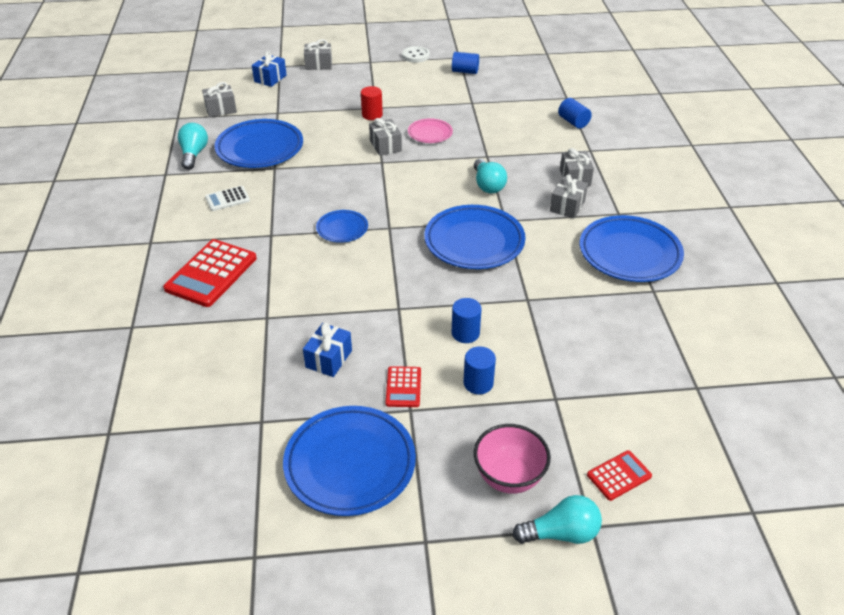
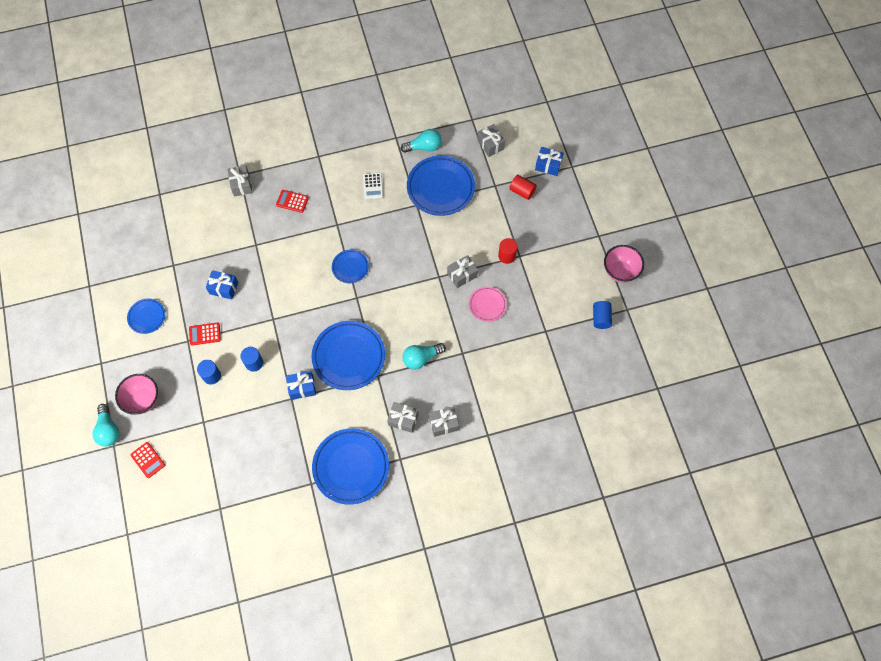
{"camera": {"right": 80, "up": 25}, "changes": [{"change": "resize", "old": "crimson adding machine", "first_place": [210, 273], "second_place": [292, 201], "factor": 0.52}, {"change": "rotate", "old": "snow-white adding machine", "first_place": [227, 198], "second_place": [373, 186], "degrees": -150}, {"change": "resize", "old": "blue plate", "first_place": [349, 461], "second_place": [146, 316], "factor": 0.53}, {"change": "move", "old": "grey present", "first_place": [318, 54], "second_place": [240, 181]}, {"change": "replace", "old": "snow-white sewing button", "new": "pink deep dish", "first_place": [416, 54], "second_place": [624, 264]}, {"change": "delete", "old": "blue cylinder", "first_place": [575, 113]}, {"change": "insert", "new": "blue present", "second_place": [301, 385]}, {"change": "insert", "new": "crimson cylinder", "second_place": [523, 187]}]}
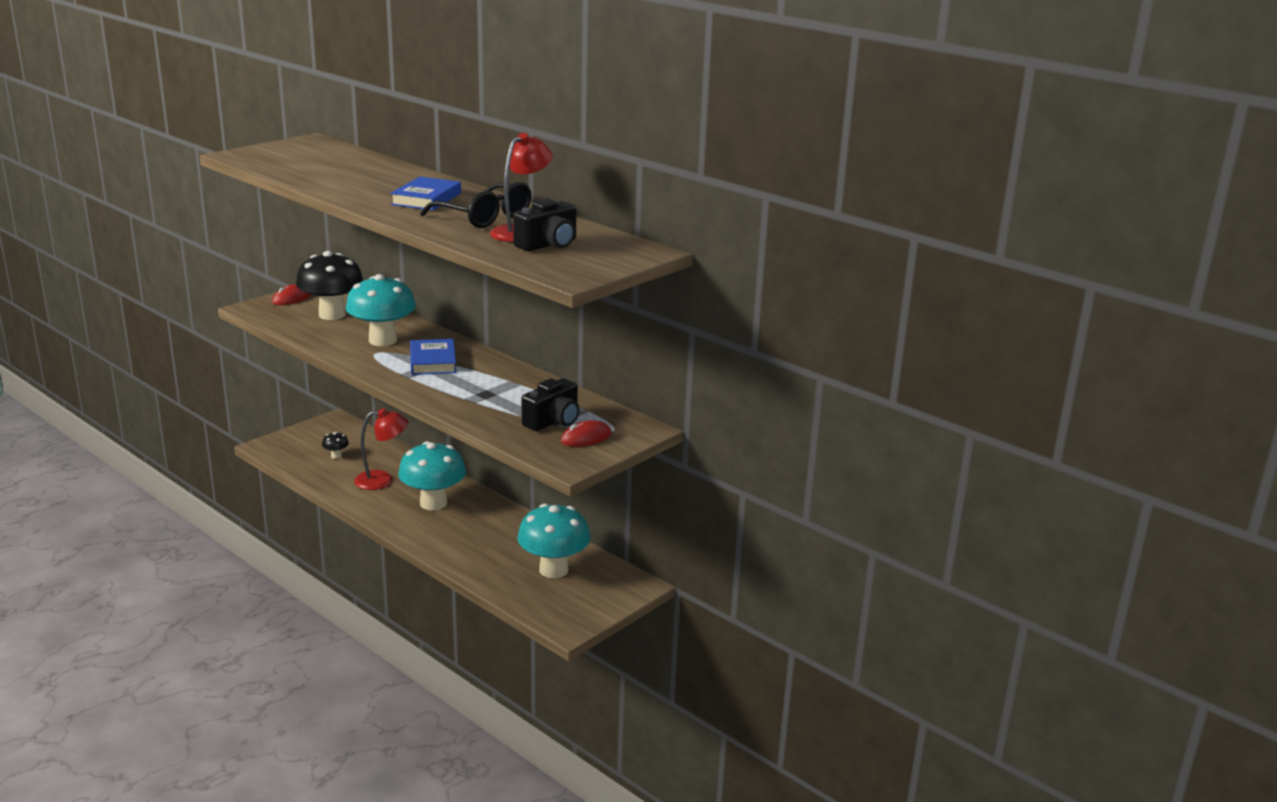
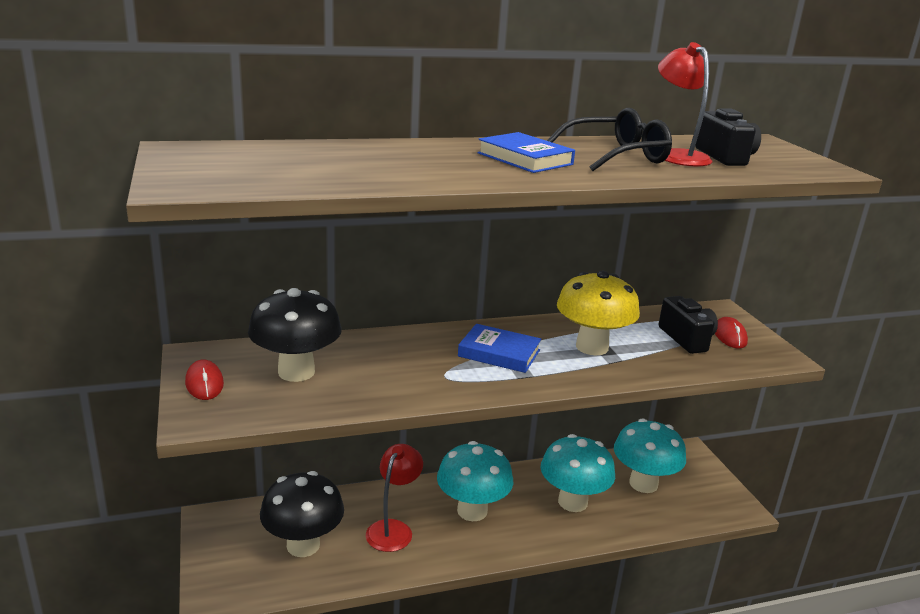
{"camera": {"right": -60, "up": 0}, "changes": [{"change": "resize", "old": "black mushroom", "first_place": [335, 445], "second_place": [302, 514], "factor": 2.38}, {"change": "move", "old": "aqua mushroom", "first_place": [381, 310], "second_place": [578, 473]}, {"change": "insert", "new": "golden mushroom", "second_place": [598, 313]}]}
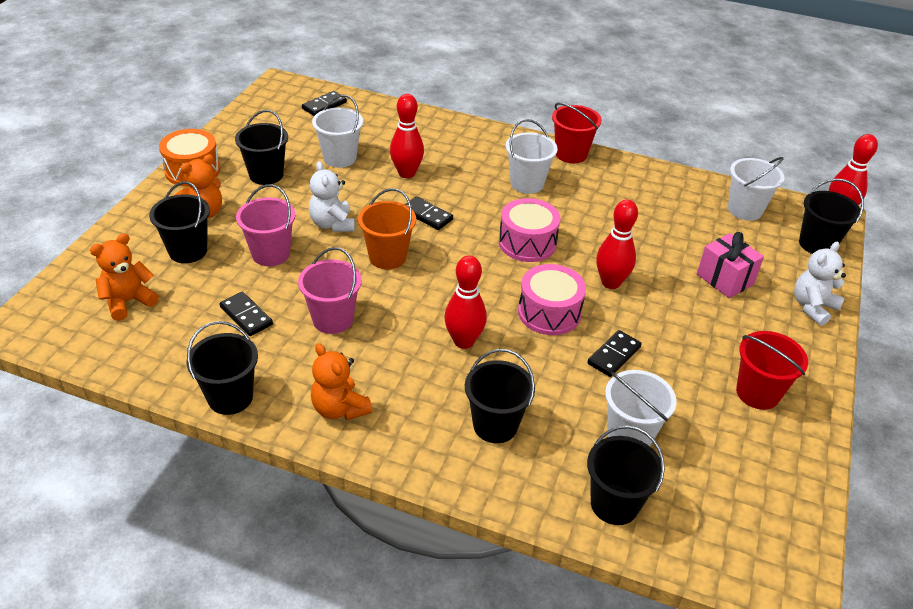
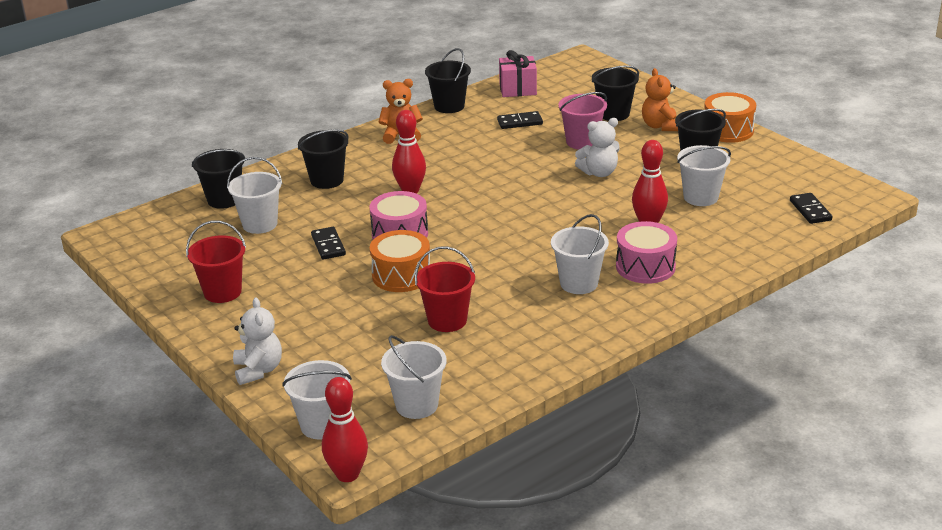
{"camera": {"right": 125, "up": -10}, "changes": [{"change": "delete", "old": "orange-coloured teddy", "first_place": [124, 277]}, {"change": "delete", "old": "pink bucket", "first_place": [330, 290]}, {"change": "rotate", "old": "snow-white teddy", "first_place": [332, 196], "second_place": [597, 147], "degrees": 150}, {"change": "delete", "old": "orange-coloured bucket", "first_place": [387, 228]}, {"change": "delete", "old": "black domino", "first_place": [429, 213]}, {"change": "move", "old": "pink snare drum", "first_place": [530, 230], "second_place": [646, 252]}, {"change": "move", "old": "crimson bucket", "first_place": [577, 133], "second_place": [445, 289]}, {"change": "replace", "old": "crimson bowling pin", "new": "orange-coloured snare drum", "first_place": [617, 244], "second_place": [400, 261]}, {"change": "move", "old": "pink present", "first_place": [730, 265], "second_place": [518, 73]}, {"change": "recolor", "old": "black bucket", "new": "snow-white bucket", "first_place": [831, 216], "second_place": [317, 399]}]}
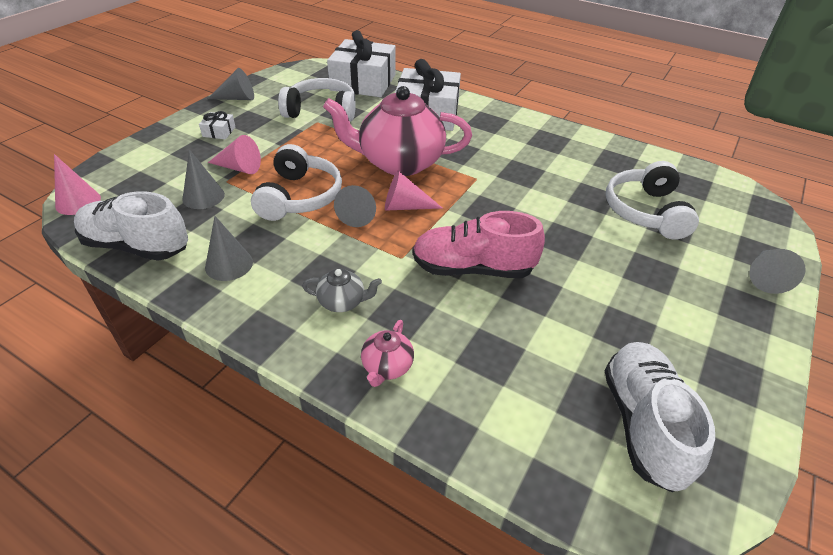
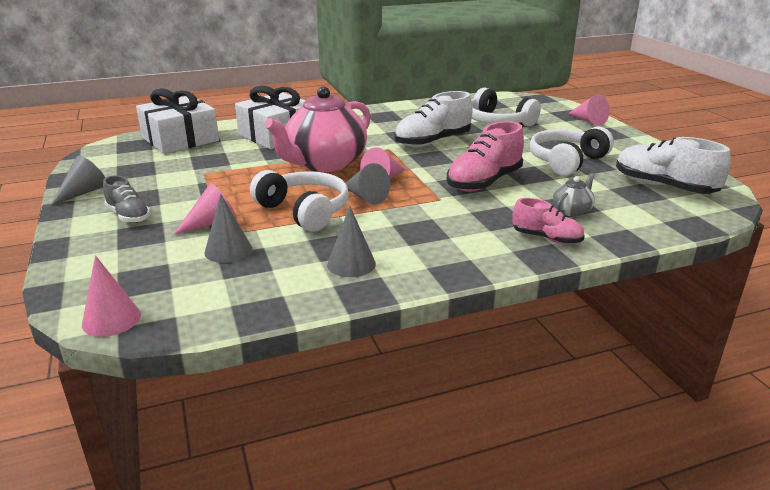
{"camera": {"right": -50, "up": -15}, "changes": [{"change": "move", "old": "snow-white lace-up shoe", "first_place": [131, 226], "second_place": [433, 119]}, {"change": "replace", "old": "snow-white present", "new": "grey lace-up shoe", "first_place": [217, 125], "second_place": [127, 199]}, {"change": "move", "old": "snow-white headset", "first_place": [317, 100], "second_place": [572, 151]}, {"change": "move", "old": "grey teapot", "first_place": [342, 290], "second_place": [574, 195]}, {"change": "replace", "old": "pink teapot", "new": "pink lace-up shoe", "first_place": [387, 353], "second_place": [548, 221]}, {"change": "recolor", "old": "grey cone", "new": "pink cone", "first_place": [777, 271], "second_place": [589, 110]}]}
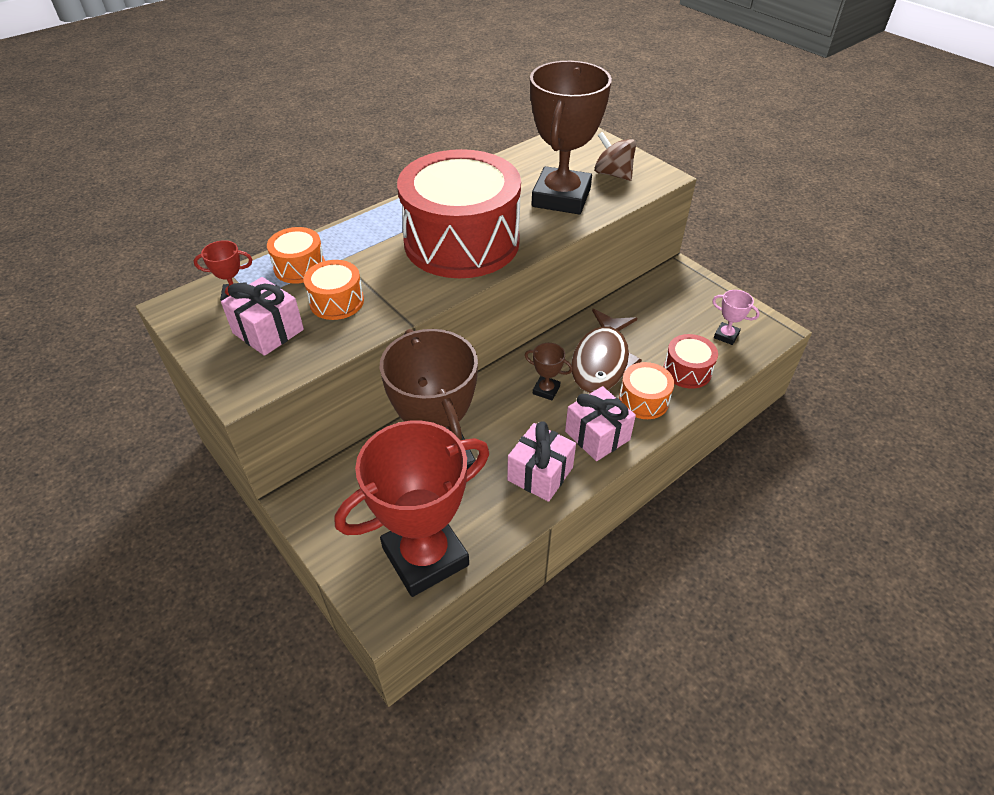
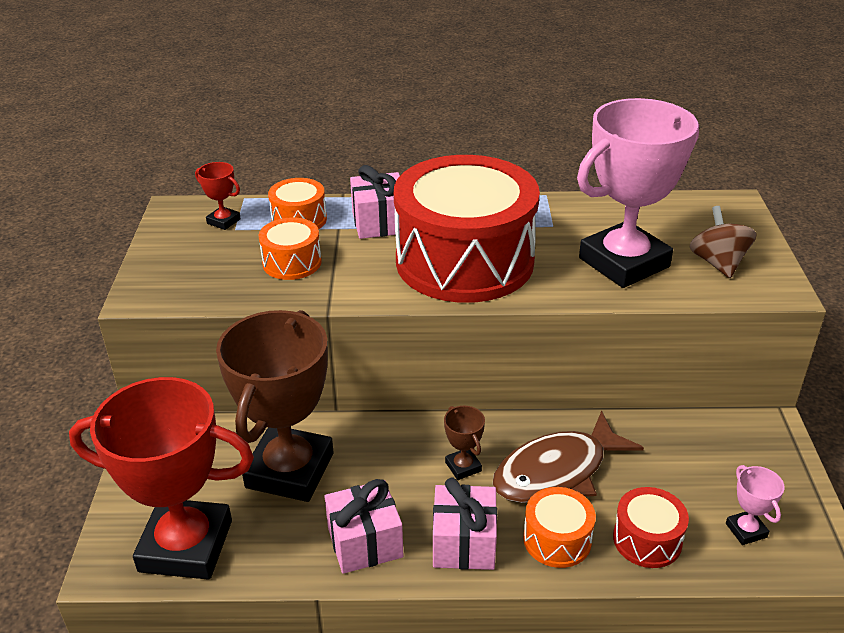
{"camera": {"right": 40, "up": -10}, "changes": [{"change": "move", "old": "pink present", "first_place": [262, 316], "second_place": [375, 202]}, {"change": "recolor", "old": "russet award cup", "new": "pink award cup", "first_place": [571, 137], "second_place": [638, 193]}]}
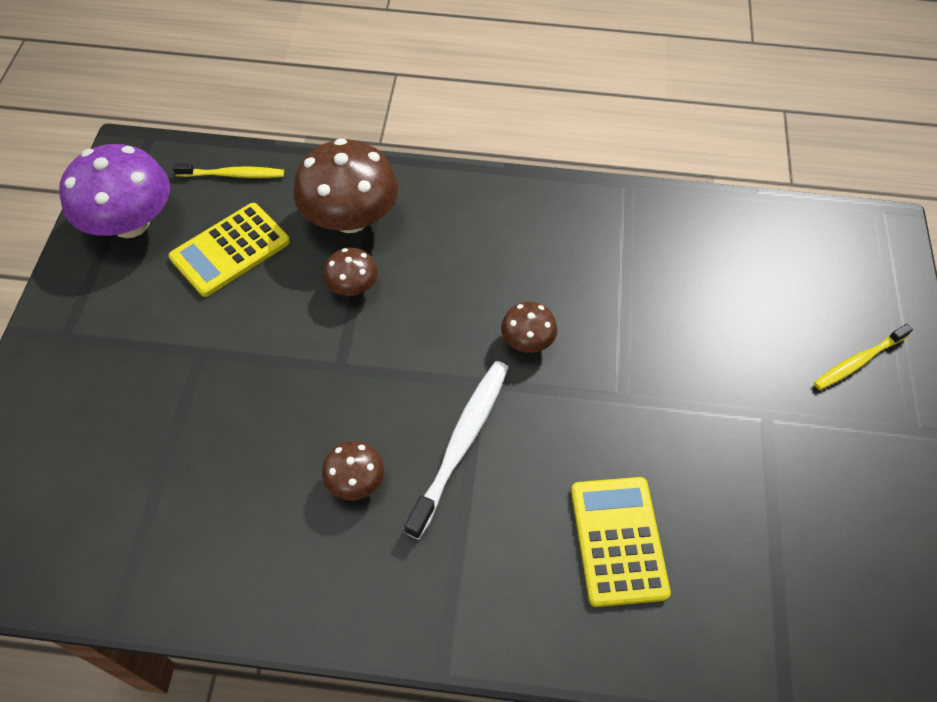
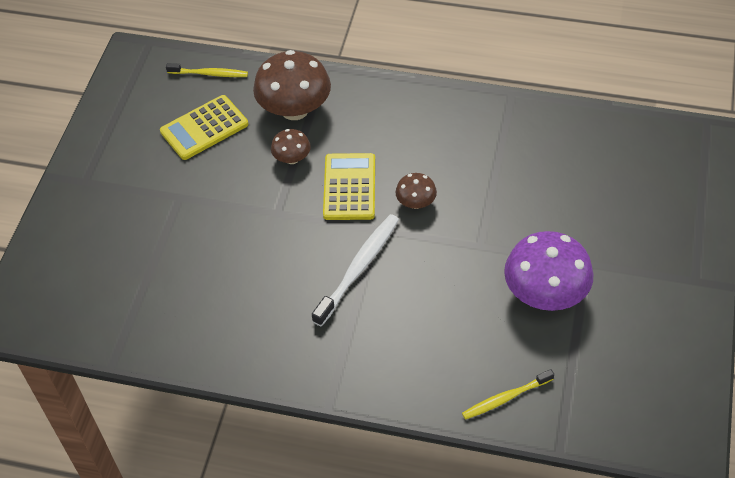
{"camera": {"right": 10, "up": -5}, "changes": [{"change": "move", "old": "royal purple mushroom", "first_place": [114, 191], "second_place": [548, 271]}, {"change": "delete", "old": "russet mushroom", "first_place": [353, 471]}, {"change": "move", "old": "golden adding machine", "first_place": [621, 542], "second_place": [349, 186]}, {"change": "move", "old": "golden toothbrush", "first_place": [863, 357], "second_place": [508, 394]}]}
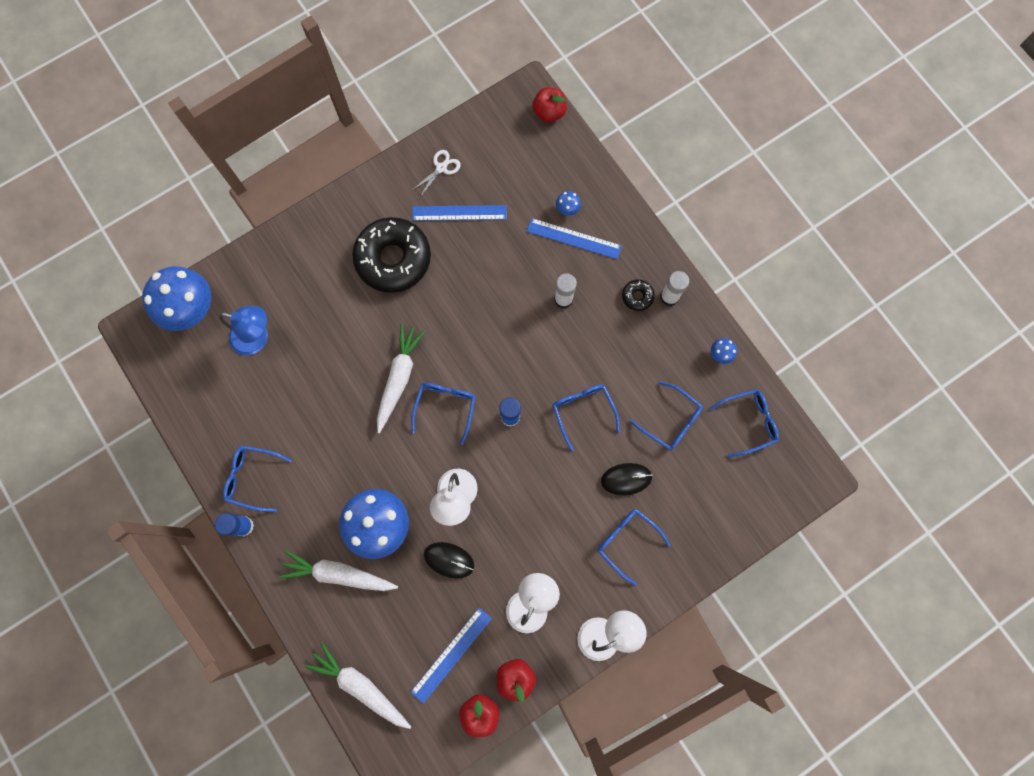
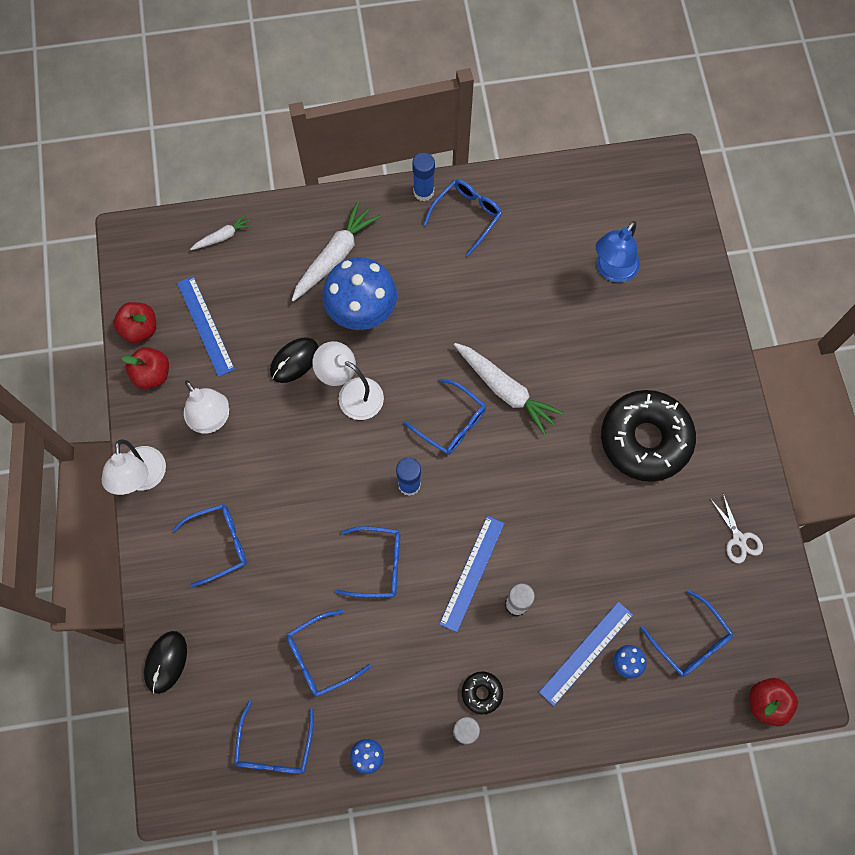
{"camera": {"right": 115, "up": -5}, "changes": [{"change": "delete", "old": "blue mushroom", "first_place": [176, 298]}, {"change": "resize", "old": "snow-white toy carrot", "first_place": [358, 685], "second_place": [221, 232], "factor": 0.53}, {"change": "move", "old": "blue measuring stick", "first_place": [459, 213], "second_place": [472, 574]}, {"change": "move", "old": "black PC mouse", "first_place": [627, 479], "second_place": [165, 662]}, {"change": "insert", "new": "blue eyeglasses", "second_place": [687, 633]}]}
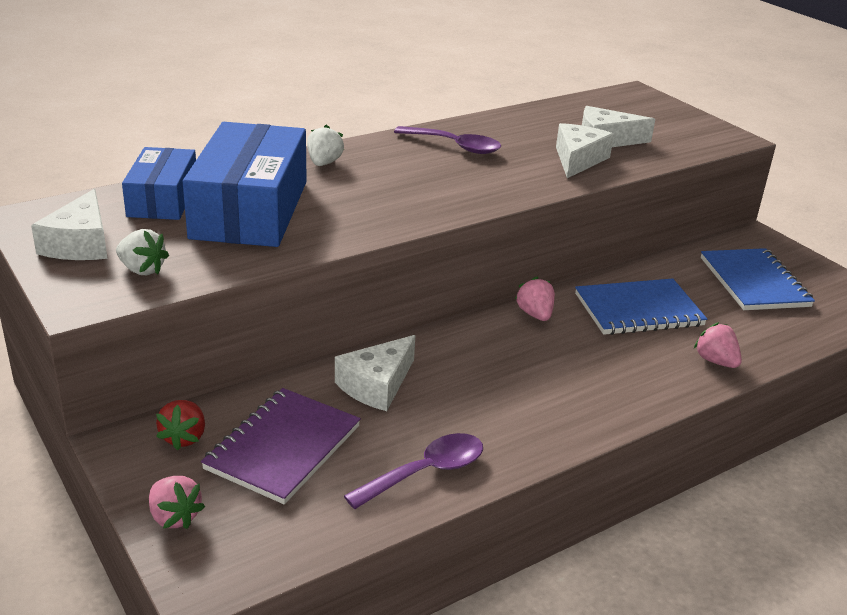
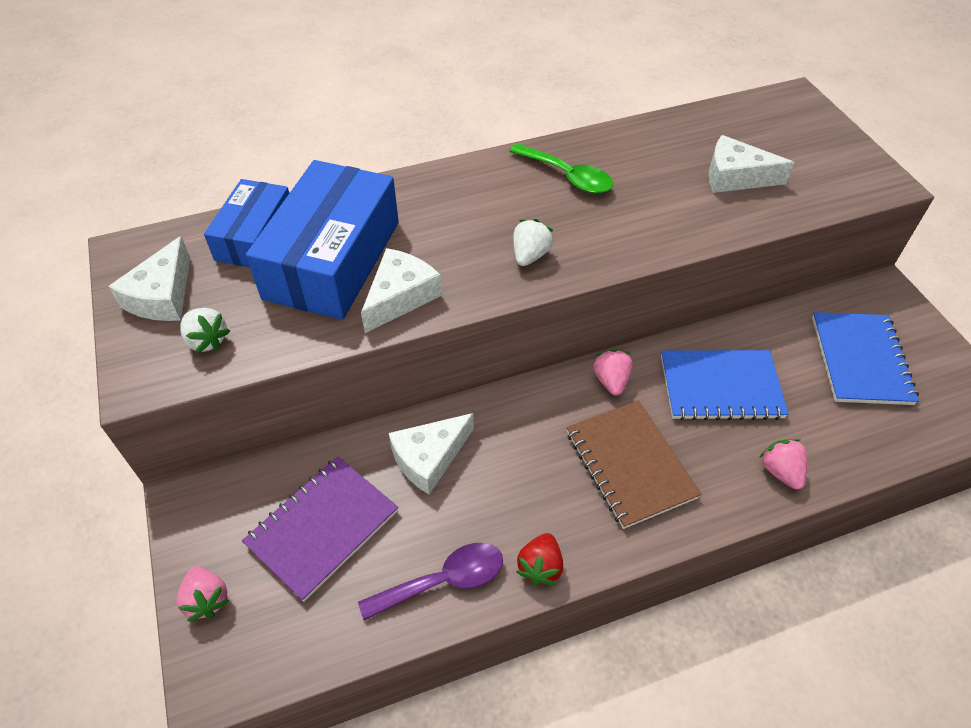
{"camera": {"right": 15, "up": 20}, "changes": [{"change": "move", "old": "crimson toy strawberry", "first_place": [180, 425], "second_place": [540, 559]}, {"change": "move", "old": "snow-white toy strawberry", "first_place": [325, 145], "second_place": [533, 242]}, {"change": "recolor", "old": "royal purple teaspoon", "new": "leaf-green teaspoon", "first_place": [447, 140], "second_place": [561, 168]}, {"change": "move", "old": "snow-white cheese", "first_place": [585, 150], "second_place": [401, 290]}, {"change": "insert", "new": "russet notepad", "second_place": [634, 464]}]}
